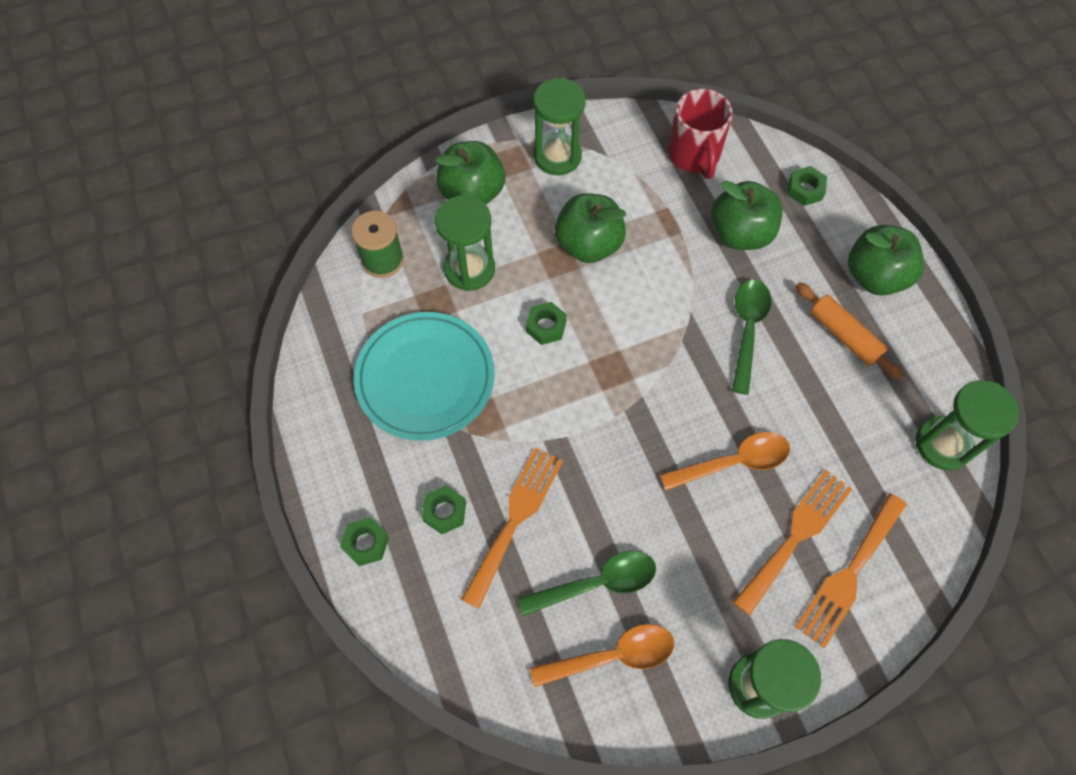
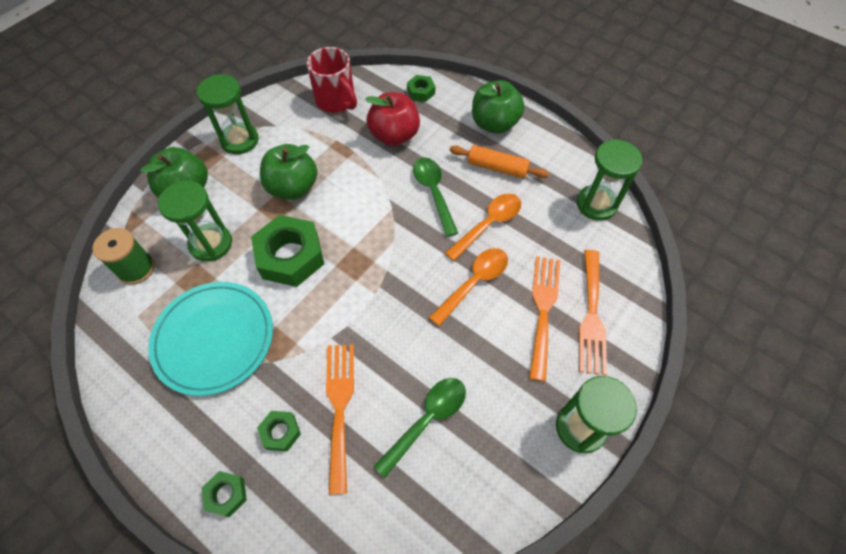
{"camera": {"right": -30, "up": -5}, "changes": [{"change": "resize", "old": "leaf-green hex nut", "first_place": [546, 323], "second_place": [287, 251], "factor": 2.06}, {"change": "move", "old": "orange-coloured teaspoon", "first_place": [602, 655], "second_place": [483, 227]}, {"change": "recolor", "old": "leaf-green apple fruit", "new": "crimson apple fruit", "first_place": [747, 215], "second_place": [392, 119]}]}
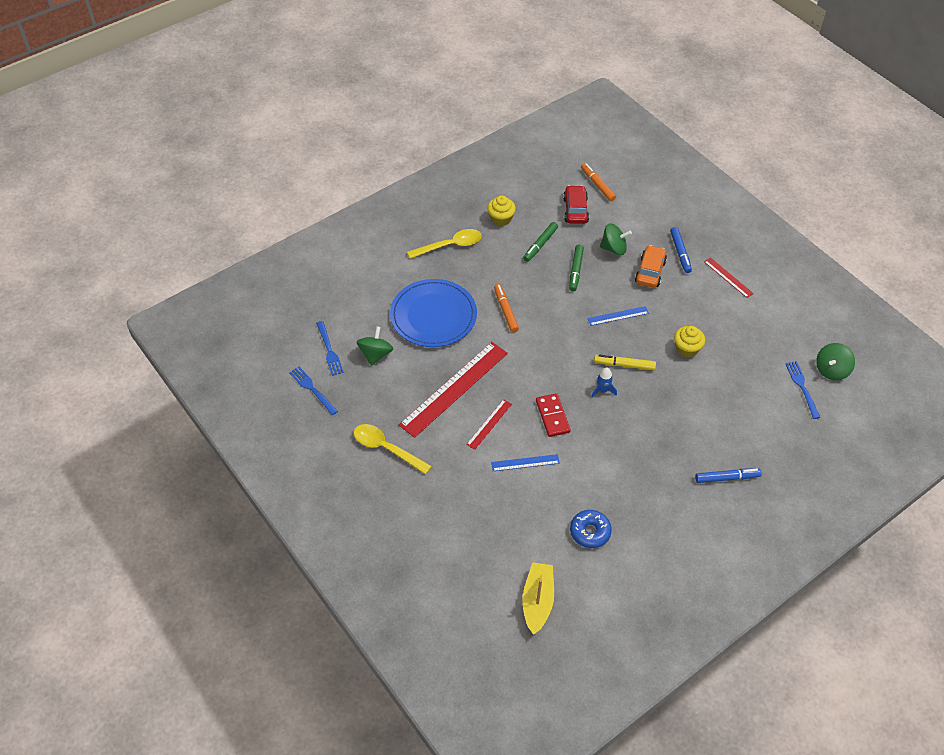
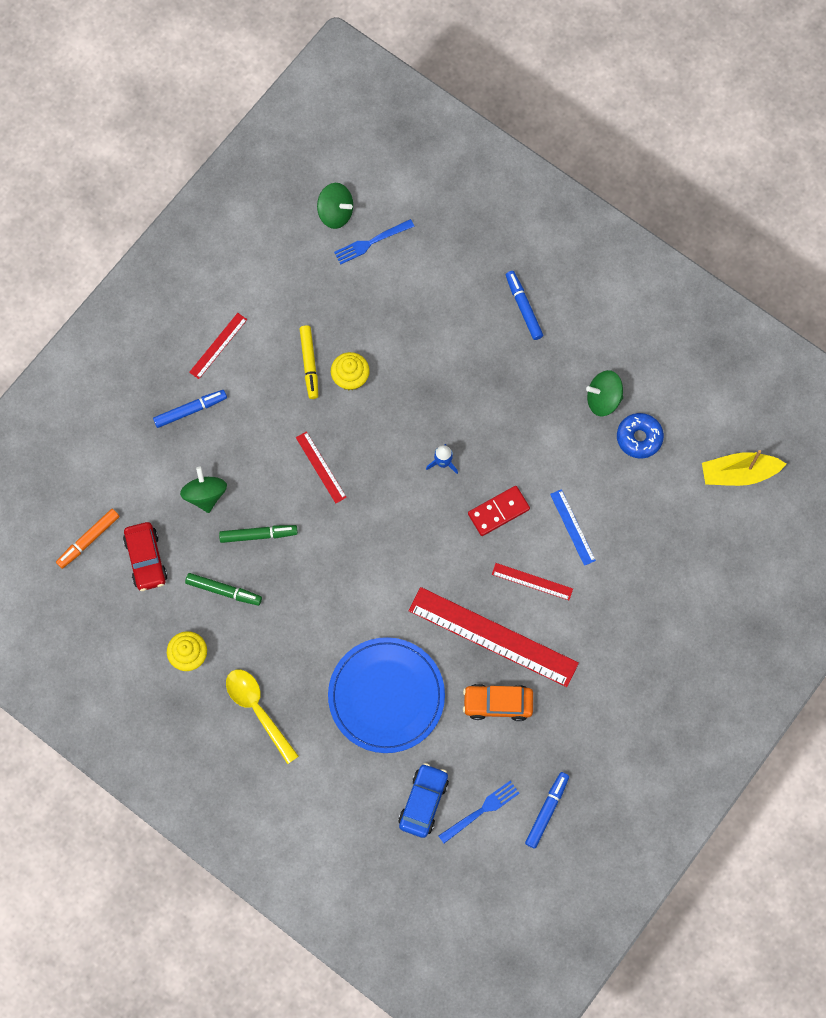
{"camera": {"right": -105, "up": 20}, "changes": [{"change": "replace", "old": "blue dinner fork", "new": "blue felt pen", "first_place": [313, 390], "second_place": [547, 810]}, {"change": "delete", "old": "golden teaspoon", "first_place": [393, 449]}, {"change": "move", "old": "leaf-green spinning top", "first_place": [375, 346], "second_place": [604, 393]}, {"change": "delete", "old": "orange-coloured felt pen", "first_place": [506, 308]}, {"change": "rotate", "old": "crimson car", "first_place": [576, 204], "second_place": [145, 556], "degrees": -90}, {"change": "recolor", "old": "blue measuring stick", "new": "crimson measuring stick", "first_place": [618, 316], "second_place": [321, 467]}, {"change": "move", "old": "golden felt pen", "first_place": [625, 362], "second_place": [309, 362]}, {"change": "move", "old": "orange-coloured car", "first_place": [651, 266], "second_place": [498, 702]}, {"change": "insert", "new": "blue car", "second_place": [423, 800]}]}
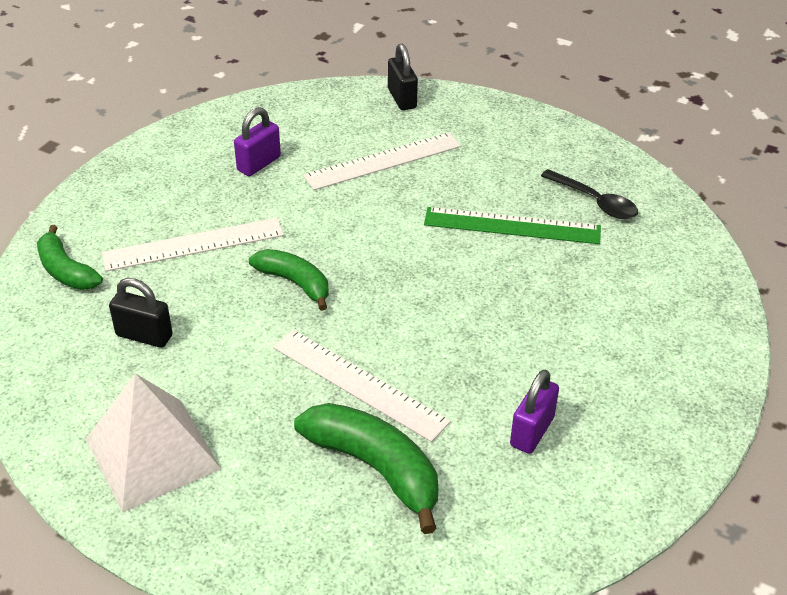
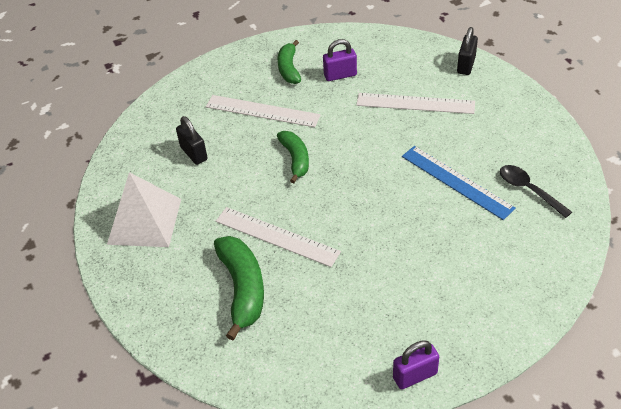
{"camera": {"right": 40, "up": 5}, "changes": [{"change": "move", "old": "leaf-green banana", "first_place": [70, 257], "second_place": [289, 62]}, {"change": "rotate", "old": "snow-white measuring stick", "first_place": [362, 386], "second_place": [278, 237], "degrees": -45}, {"change": "recolor", "old": "leaf-green measuring stick", "new": "blue measuring stick", "first_place": [512, 225], "second_place": [459, 183]}, {"change": "move", "old": "royal purple small lock", "first_place": [534, 412], "second_place": [416, 365]}, {"change": "rotate", "old": "black teaspoon", "first_place": [589, 194], "second_place": [536, 191], "degrees": 150}]}
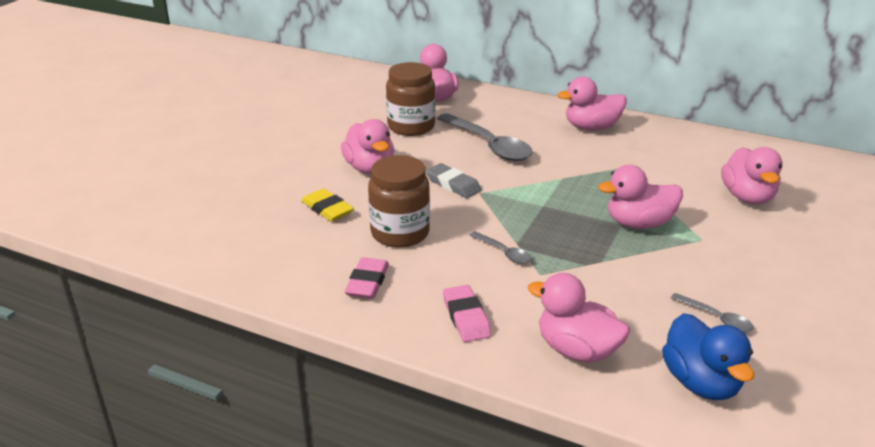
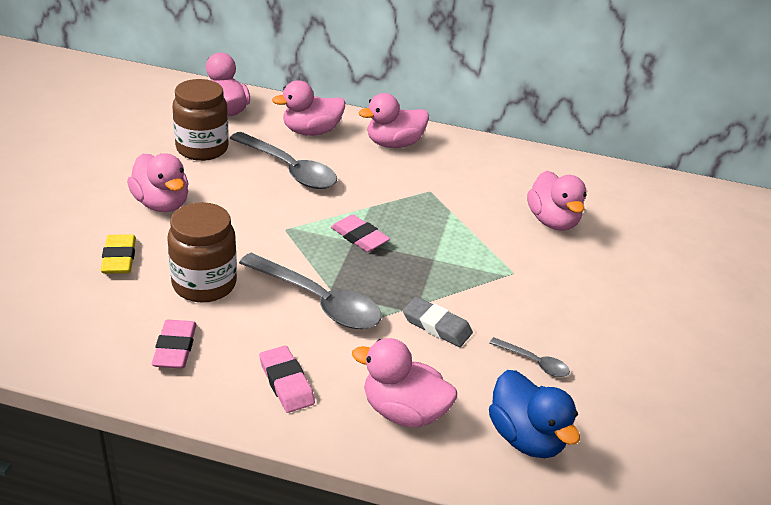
{"camera": {"right": -15, "up": 5}, "changes": [{"change": "rotate", "old": "golden eraser", "first_place": [328, 204], "second_place": [118, 254], "degrees": 45}, {"change": "move", "old": "grey eraser", "first_place": [454, 180], "second_place": [438, 322]}, {"change": "resize", "old": "grey teaspoon", "first_place": [500, 247], "second_place": [310, 291], "factor": 2.09}, {"change": "move", "old": "pink toy duck", "first_place": [640, 197], "second_place": [308, 108]}, {"change": "insert", "new": "pink eraser", "second_place": [360, 233]}]}
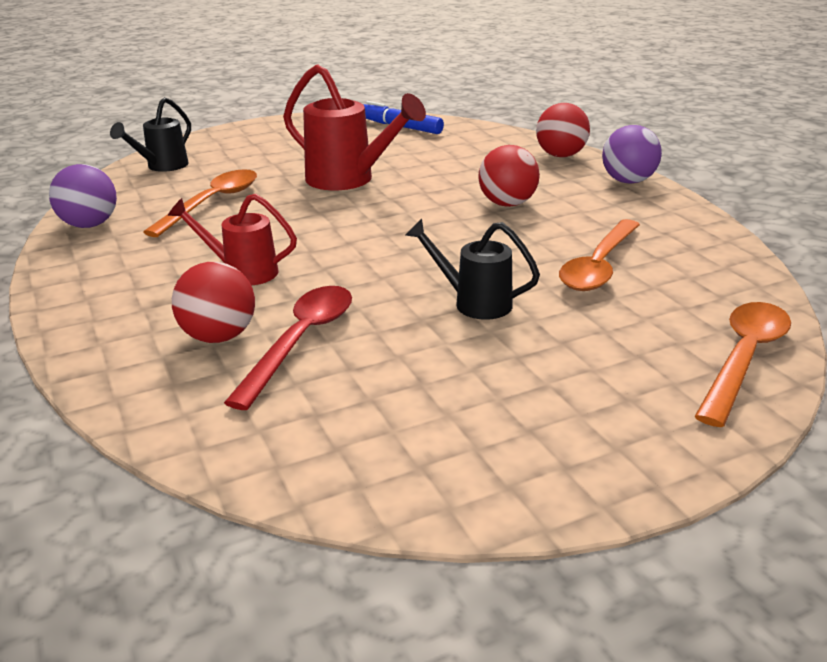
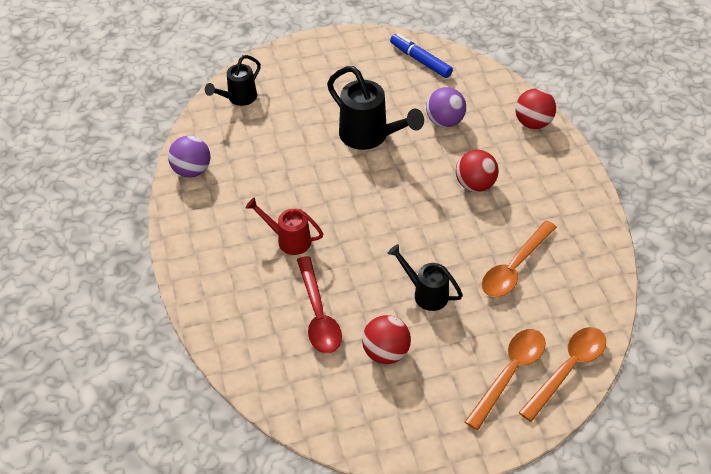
{"camera": {"right": 10, "up": 20}, "changes": [{"change": "move", "old": "orange-coloured teaspoon", "first_place": [200, 203], "second_place": [505, 379]}, {"change": "move", "old": "crimson sphere", "first_place": [213, 302], "second_place": [386, 339]}, {"change": "rotate", "old": "crimson teaspoon", "first_place": [288, 348], "second_place": [319, 304], "degrees": 135}, {"change": "recolor", "old": "crimson watering pot", "new": "black watering pot", "first_place": [354, 127], "second_place": [375, 108]}, {"change": "move", "old": "royal purple sphere", "first_place": [632, 154], "second_place": [446, 107]}]}
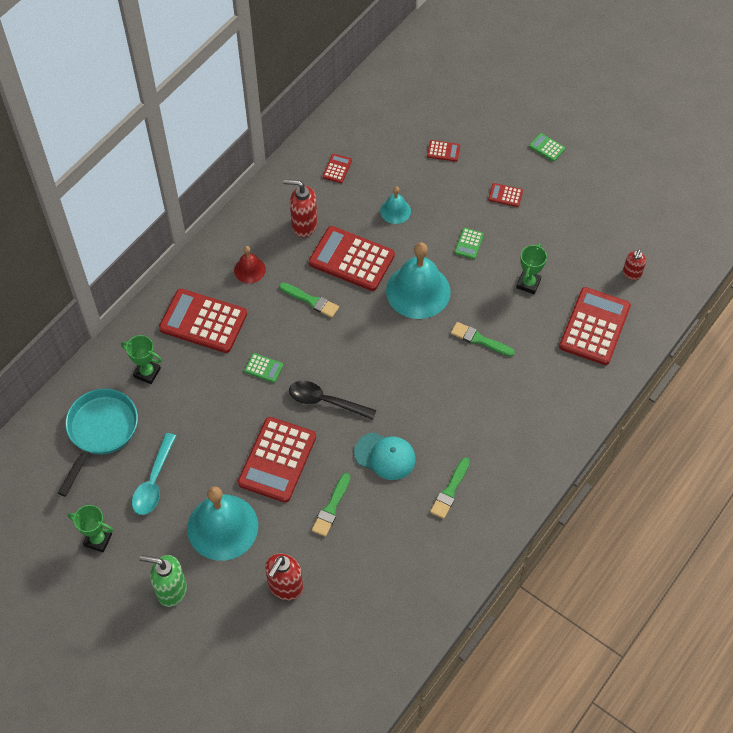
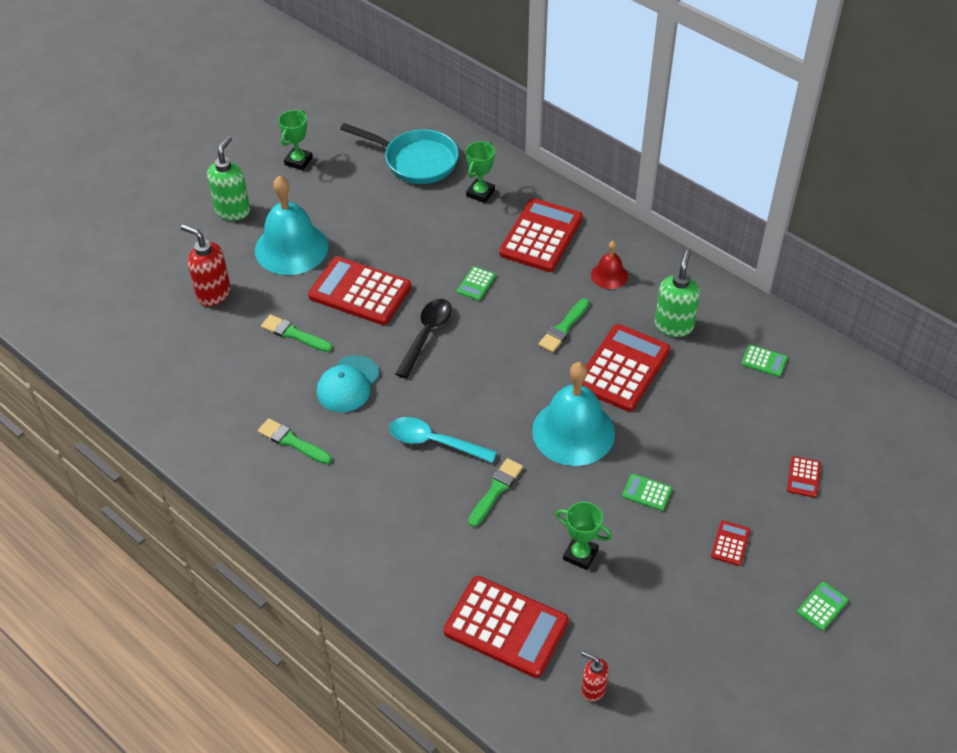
{"camera": {"right": 95, "up": -10}, "changes": [{"change": "move", "old": "aqua teaspoon", "first_place": [154, 474], "second_place": [443, 440]}, {"change": "recolor", "old": "crimson pump bottle", "new": "leaf-green pump bottle", "first_place": [300, 208], "second_place": [677, 293]}, {"change": "recolor", "old": "crimson adding machine", "new": "leaf-green adding machine", "first_place": [337, 168], "second_place": [764, 361]}, {"change": "delete", "old": "aqua hand bell", "first_place": [395, 205]}]}
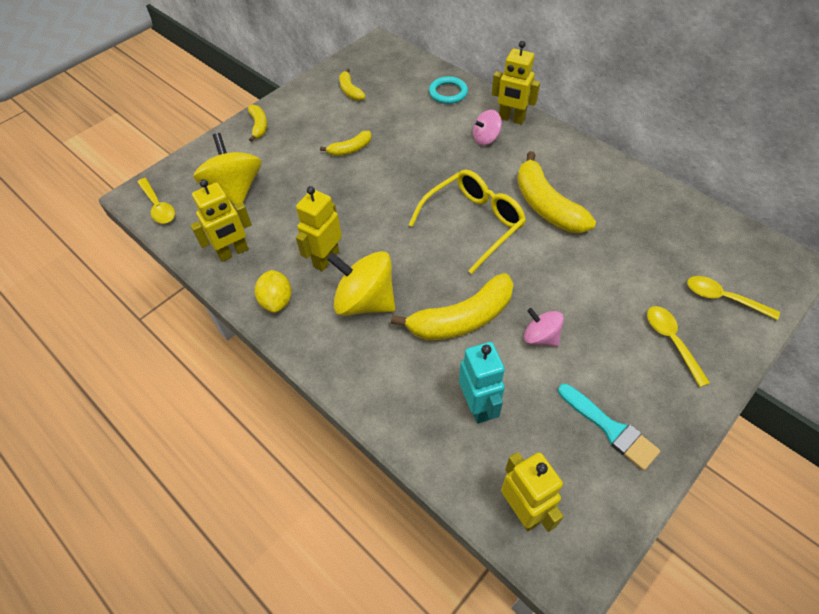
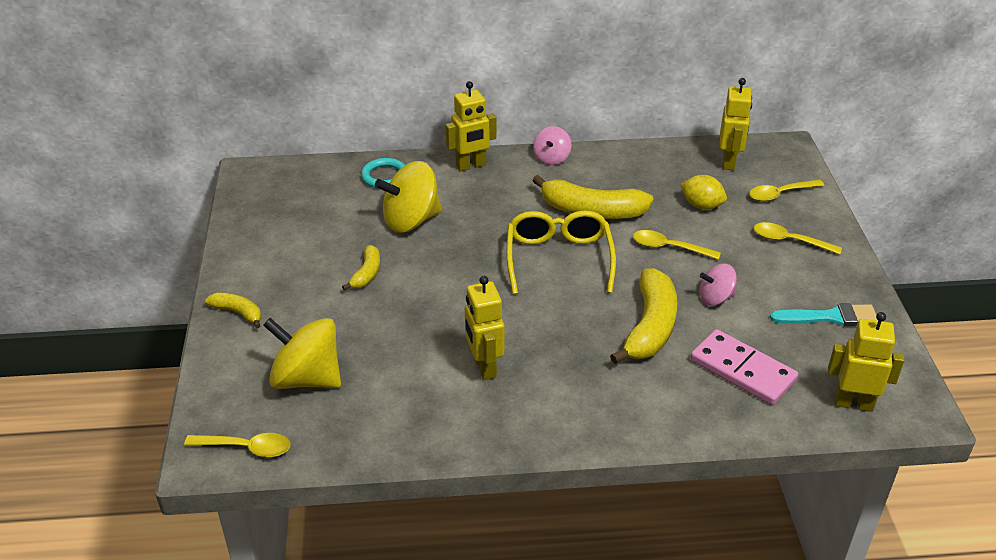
{"camera": {"right": -50, "up": -15}, "changes": [{"change": "move", "old": "golden toy robot", "first_place": [221, 220], "second_place": [736, 124]}, {"change": "move", "old": "golden citrus fruit", "first_place": [273, 291], "second_place": [703, 192]}, {"change": "move", "old": "golden spinning top", "first_place": [361, 283], "second_place": [408, 197]}, {"change": "delete", "old": "golden banana", "first_place": [352, 84]}, {"change": "replace", "old": "aqua toy robot", "new": "pink domino", "first_place": [482, 383], "second_place": [744, 367]}, {"change": "move", "old": "pink spinning top", "first_place": [487, 127], "second_place": [552, 145]}, {"change": "insert", "new": "golden teaspoon", "second_place": [677, 245]}]}
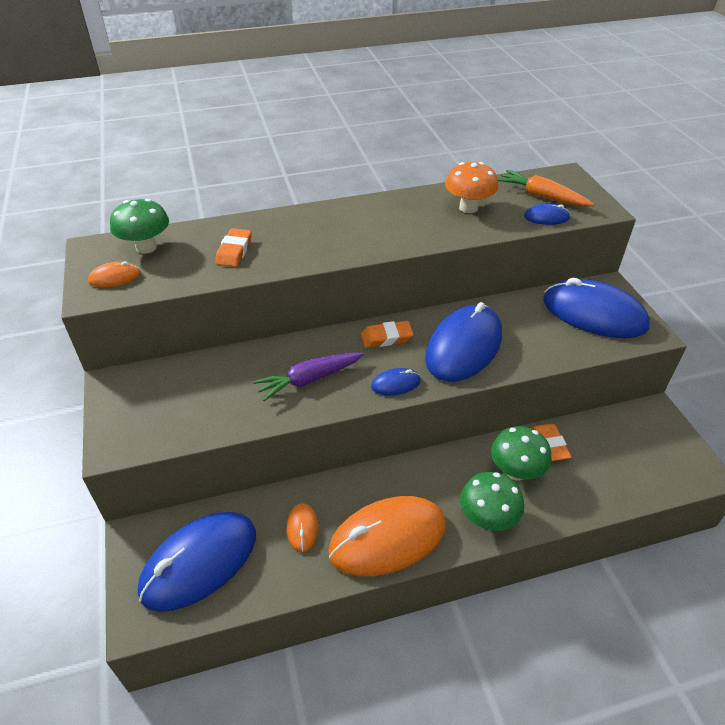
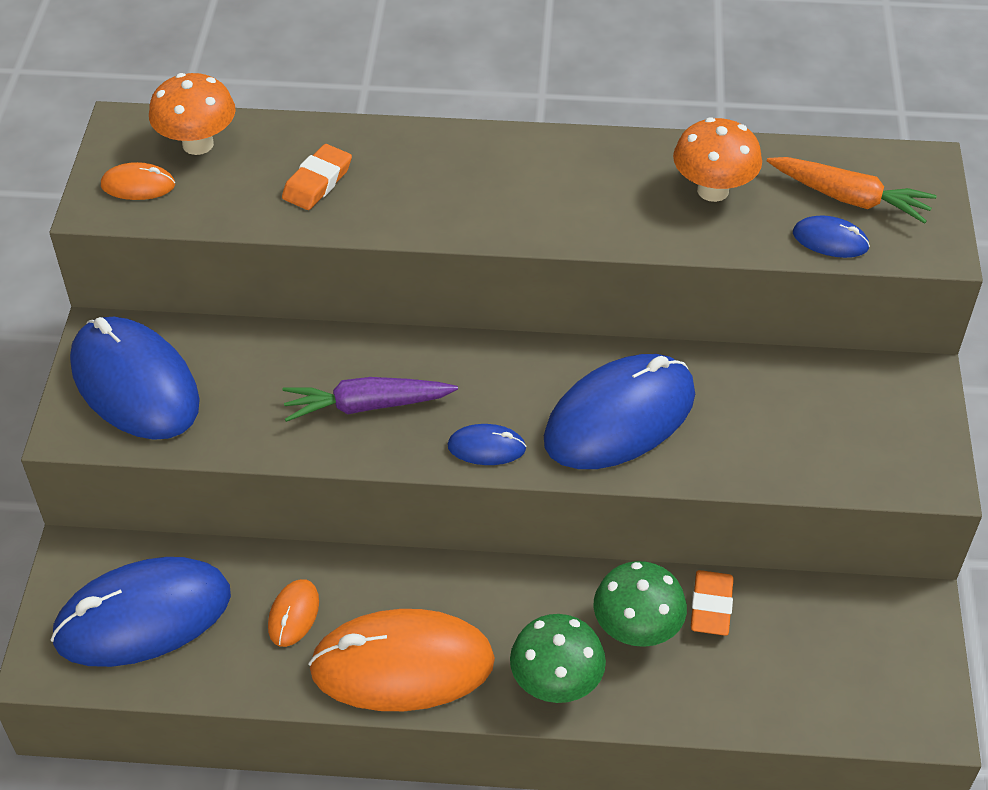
{"camera": {"right": 20, "up": 5}, "changes": [{"change": "recolor", "old": "leaf-green mushroom", "new": "orange-coloured mushroom", "first_place": [139, 226], "second_place": [192, 114]}, {"change": "delete", "old": "orange-coloured eraser", "first_place": [387, 334]}, {"change": "rotate", "old": "orange-coloured toy carrot", "first_place": [546, 188], "second_place": [852, 190], "degrees": 150}, {"change": "move", "old": "blue PC mouse", "first_place": [596, 308], "second_place": [135, 378]}]}
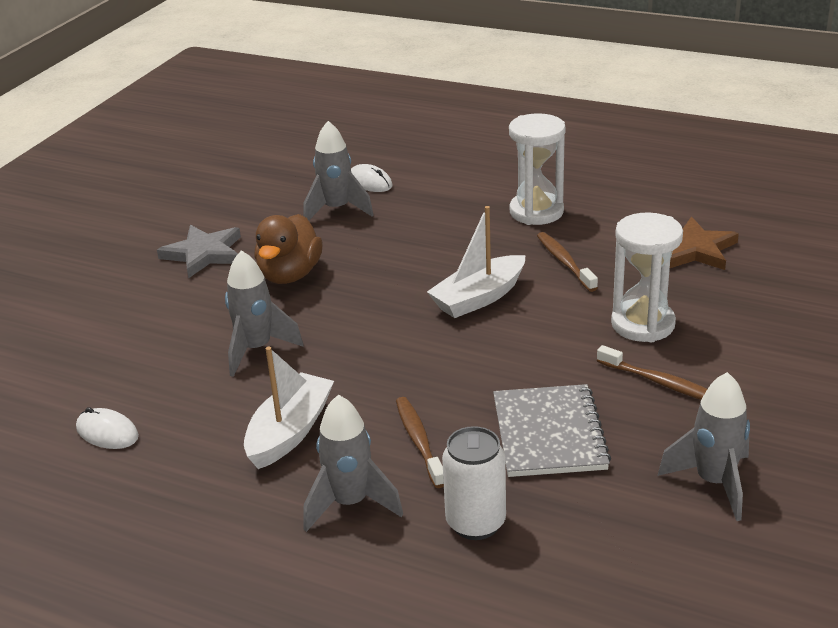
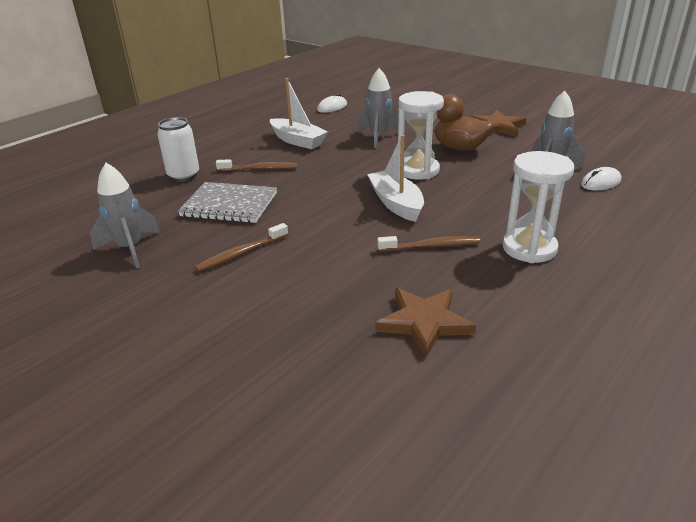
{"camera": {"right": 105, "up": 0}, "changes": [{"change": "recolor", "old": "grey star shape", "new": "russet star shape", "first_place": [199, 251], "second_place": [498, 123]}, {"change": "delete", "old": "grey rocket", "first_place": [353, 463]}, {"change": "move", "old": "snow-white sand timer", "first_place": [647, 277], "second_place": [421, 135]}]}
